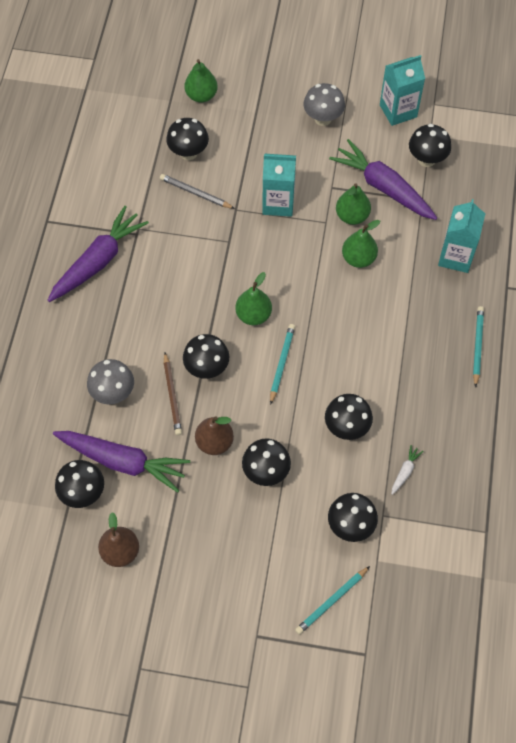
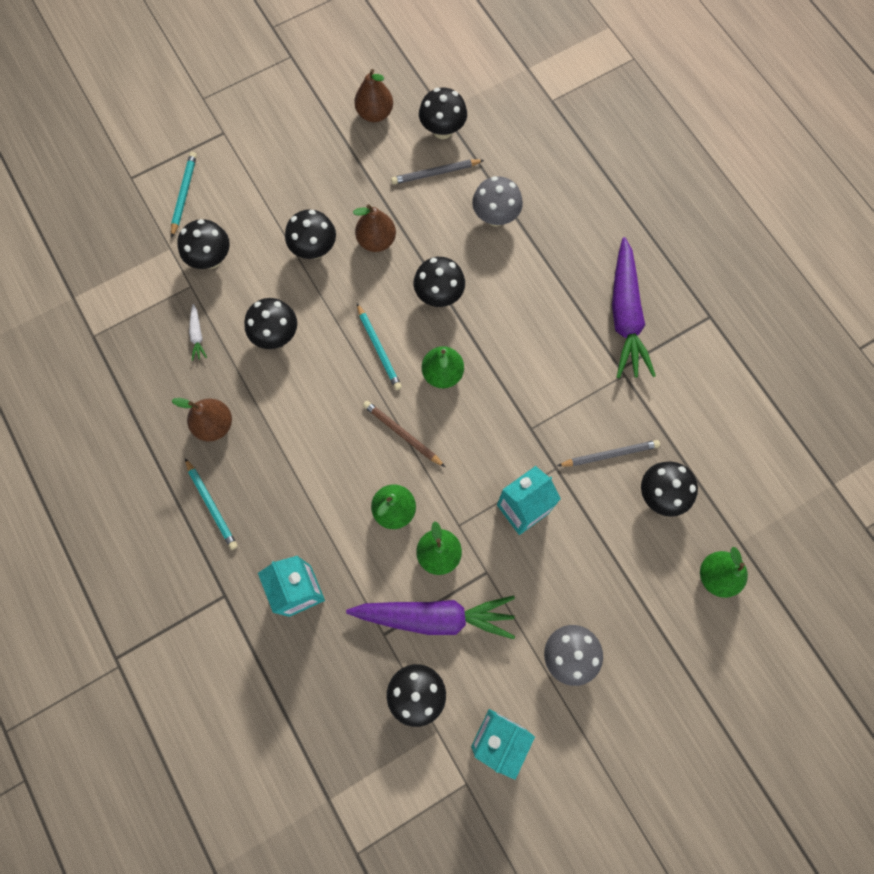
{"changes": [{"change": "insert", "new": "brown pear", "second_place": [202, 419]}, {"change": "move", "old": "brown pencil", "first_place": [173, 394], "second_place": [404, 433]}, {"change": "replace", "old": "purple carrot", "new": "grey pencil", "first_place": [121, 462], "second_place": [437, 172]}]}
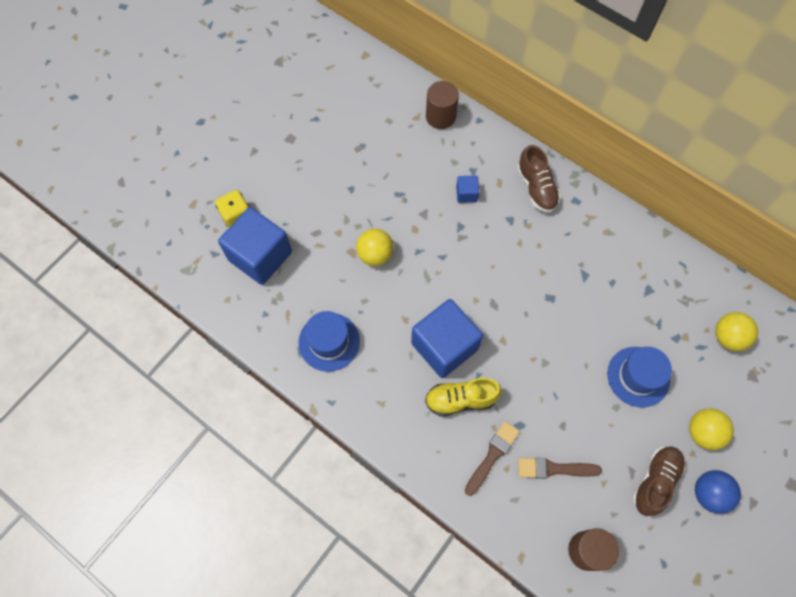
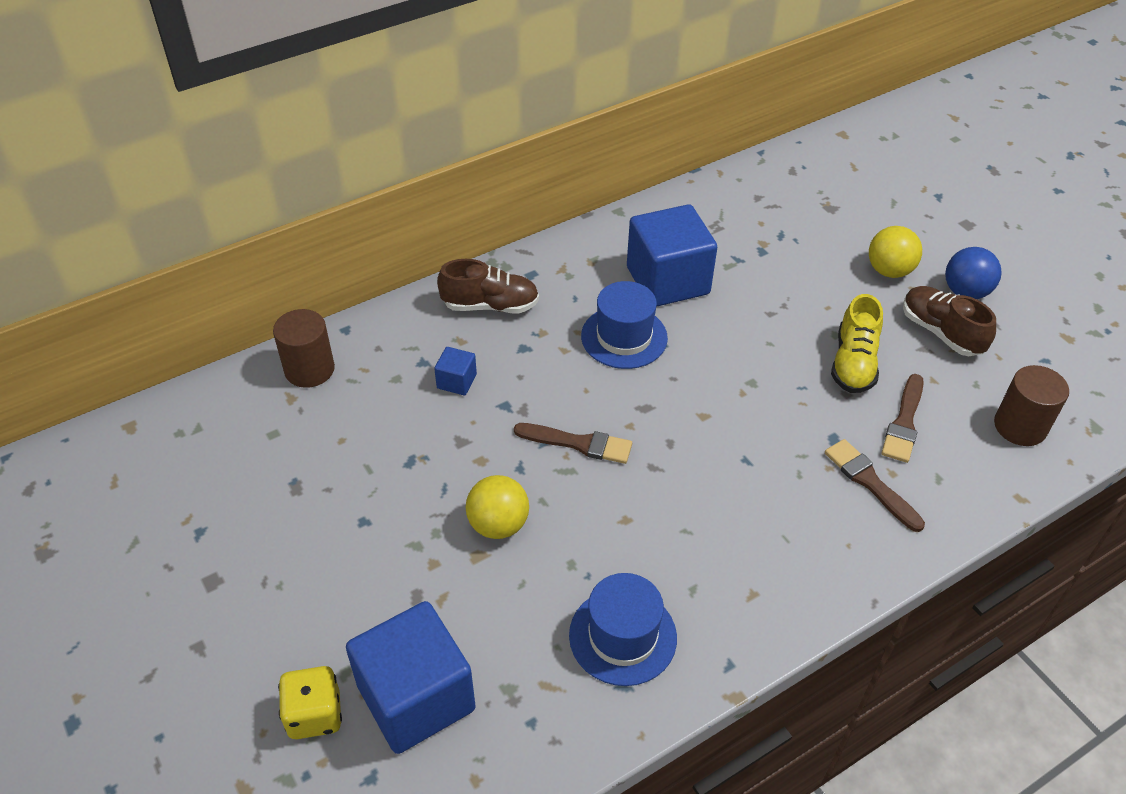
{"changes": [{"change": "delete", "old": "yellow ball", "first_place": [736, 331]}, {"change": "insert", "new": "brown brush", "second_place": [573, 443]}, {"change": "move", "old": "blue cube", "first_place": [447, 338], "second_place": [672, 255]}, {"change": "move", "old": "yellow shoe", "first_place": [463, 397], "second_place": [857, 343]}, {"change": "move", "old": "blue hat", "first_place": [639, 377], "second_place": [624, 325]}]}
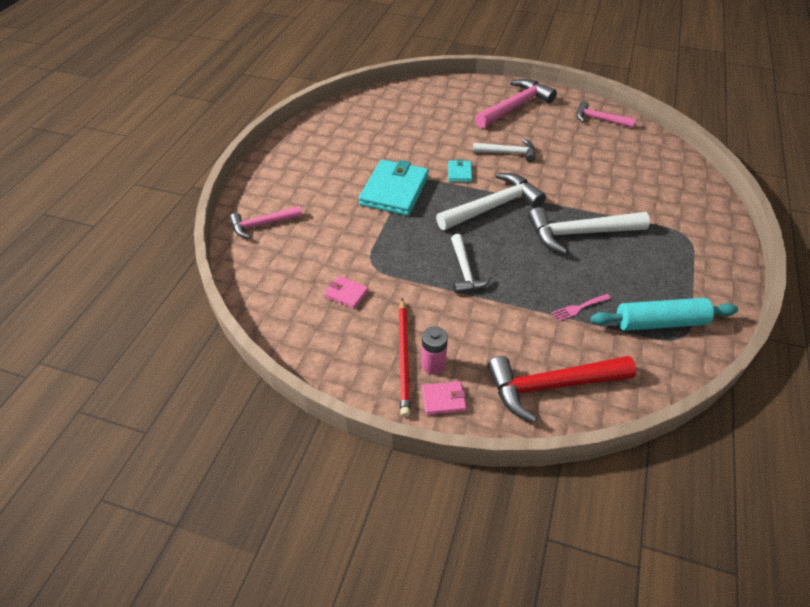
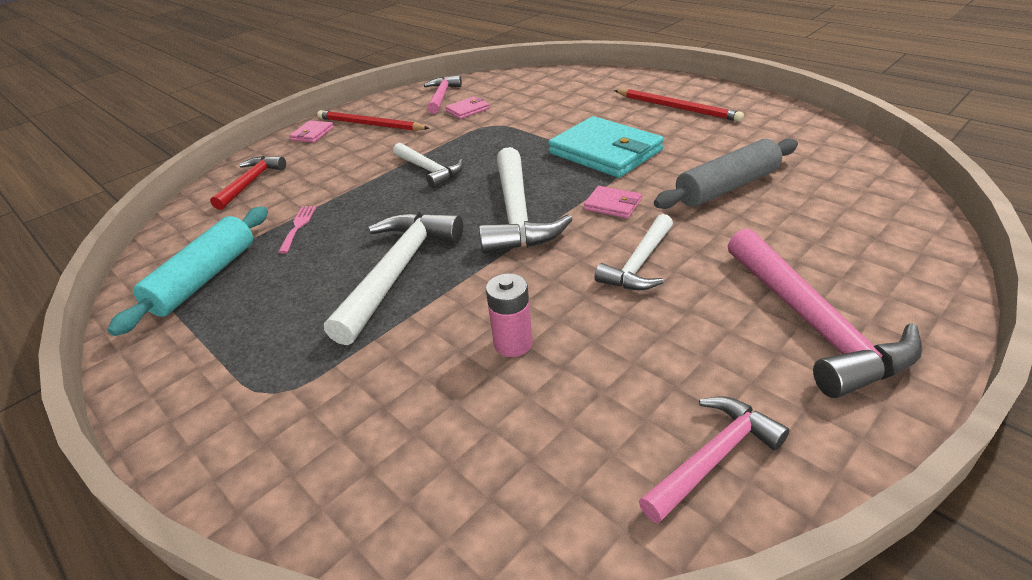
{"changes": [{"change": "insert", "new": "red pencil", "second_place": [679, 105]}, {"change": "insert", "new": "grey rolling pin", "second_place": [726, 173]}, {"change": "move", "old": "pink hammer", "first_place": [266, 222], "second_place": [443, 94]}, {"change": "move", "old": "pink battery", "first_place": [434, 350], "second_place": [509, 315]}, {"change": "recolor", "old": "turquoise wallet", "new": "pink wallet", "first_place": [460, 170], "second_place": [613, 202]}, {"change": "rotate", "old": "white hammer", "first_place": [471, 263], "second_place": [428, 165], "degrees": -150}, {"change": "resize", "old": "red hammer", "first_place": [561, 389], "second_place": [248, 183], "factor": 0.61}]}
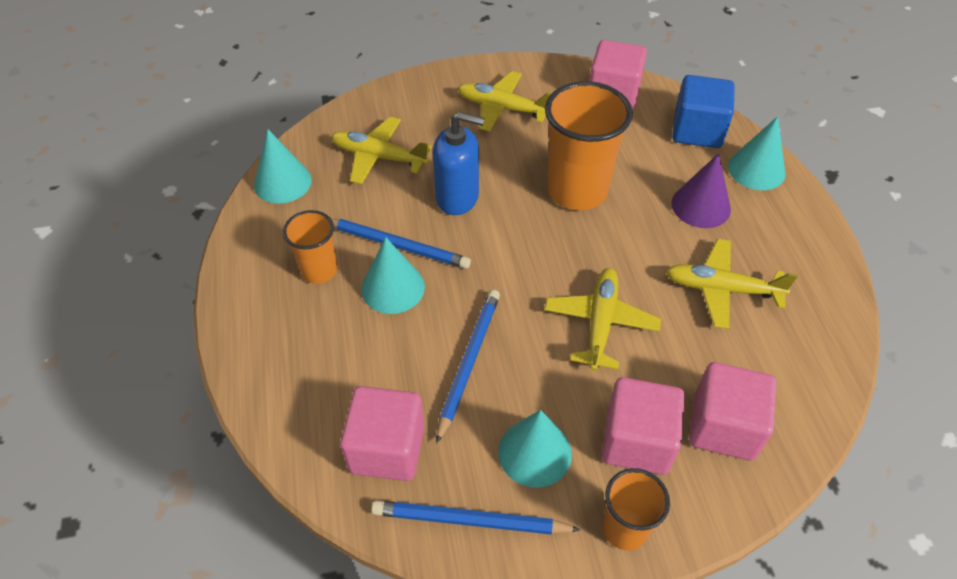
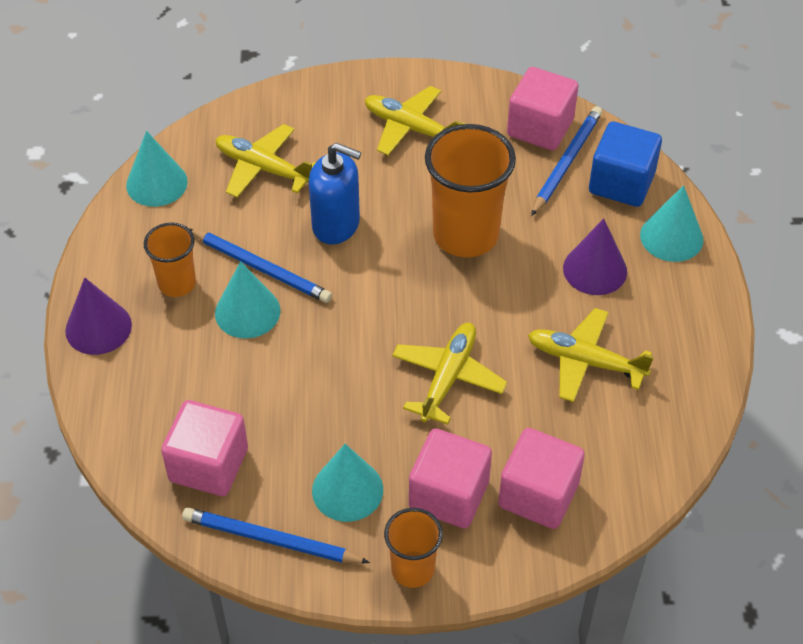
{"changes": [{"change": "insert", "new": "purple cone", "second_place": [98, 316]}, {"change": "move", "old": "blue pencil", "first_place": [468, 367], "second_place": [566, 161]}]}
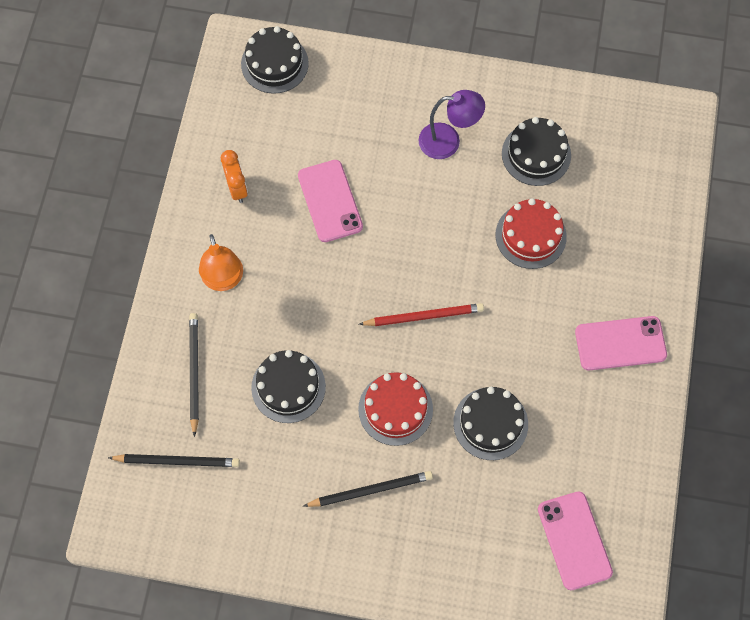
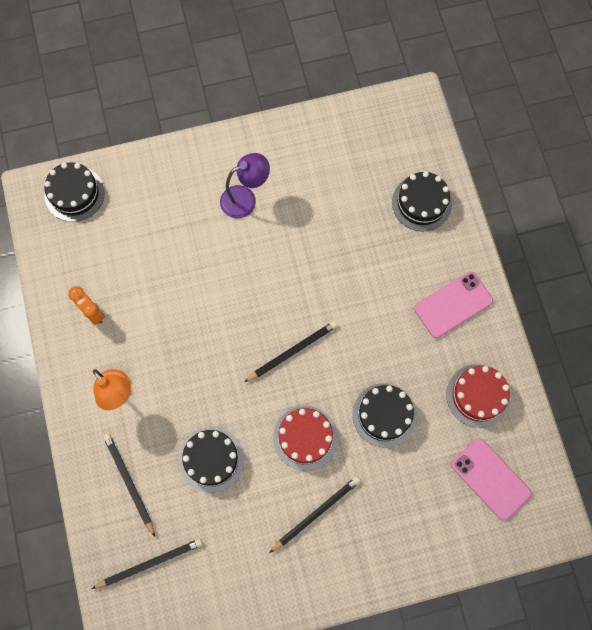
{"changes": [{"change": "delete", "old": "pink phone", "first_place": [330, 201]}, {"change": "move", "old": "red cake", "first_place": [531, 233], "second_place": [478, 396]}, {"change": "move", "old": "black cake", "first_place": [536, 151], "second_place": [422, 201]}, {"change": "recolor", "old": "red pencil", "new": "black pencil", "first_place": [421, 314], "second_place": [290, 351]}]}
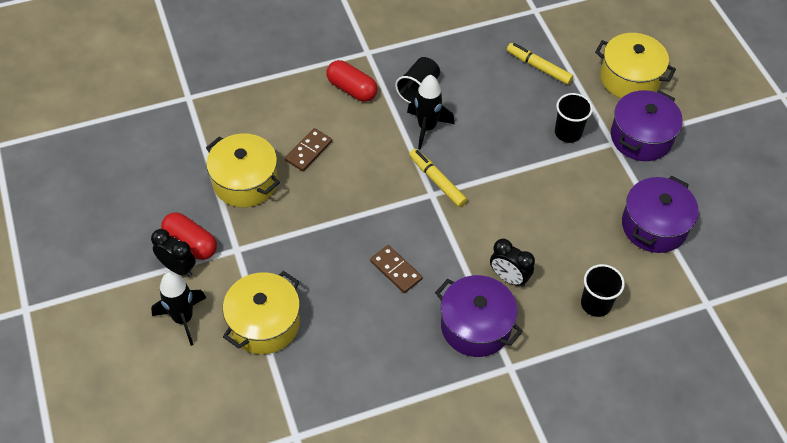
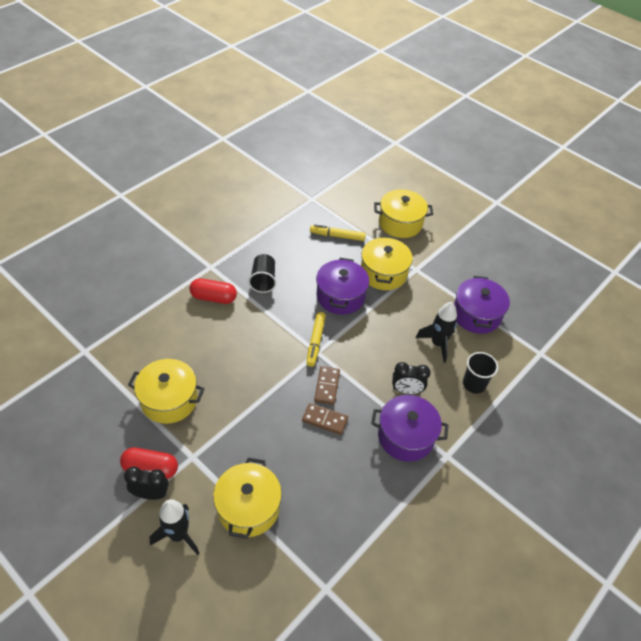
{"changes": [{"change": "move", "old": "brown domino", "first_place": [308, 149], "second_place": [327, 385]}, {"change": "move", "old": "black rocket", "first_place": [430, 112], "second_place": [436, 332]}, {"change": "move", "old": "purple pot", "first_place": [647, 125], "second_place": [342, 286]}, {"change": "replace", "old": "black cup", "new": "yellow pot", "first_place": [574, 118], "second_place": [387, 263]}, {"change": "rotate", "old": "yellow marker", "first_place": [438, 178], "second_place": [316, 339], "degrees": -105}]}
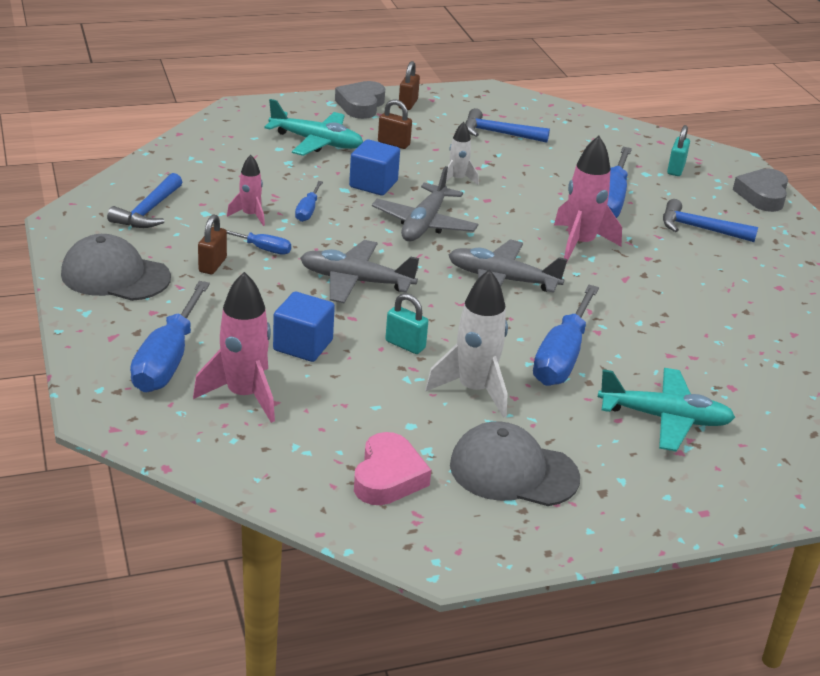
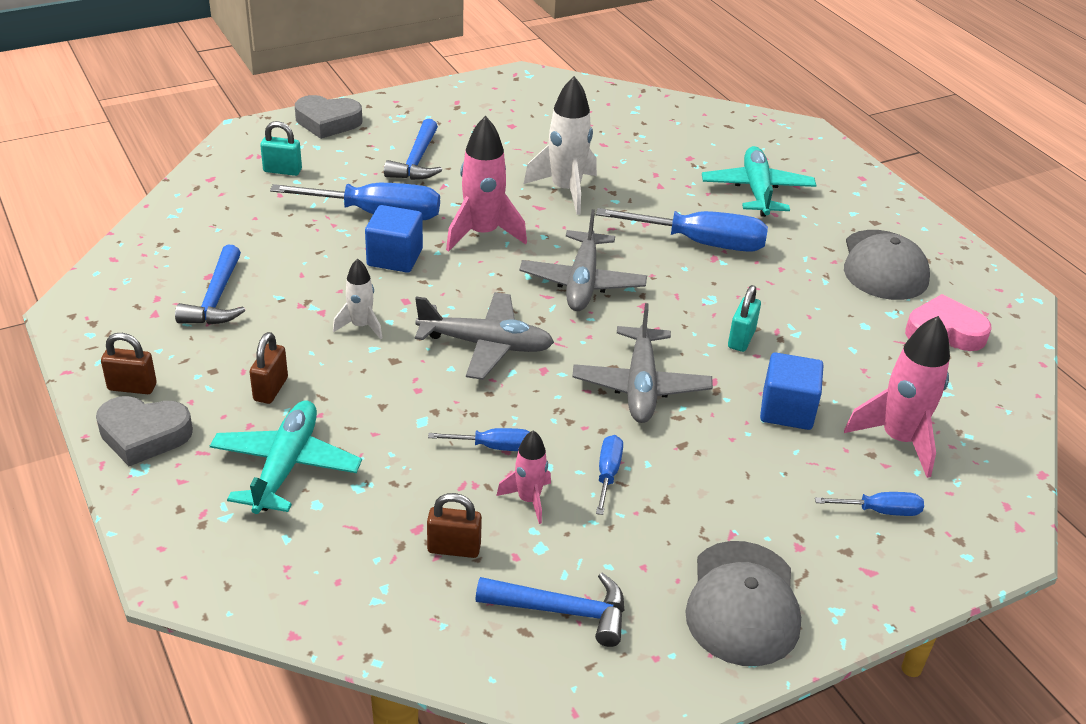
{"changes": [{"change": "move", "old": "brown padlock", "first_place": [212, 244], "second_place": [454, 525]}, {"change": "move", "old": "blue cube", "first_place": [374, 167], "second_place": [394, 239]}, {"change": "move", "old": "white rocket", "first_place": [466, 343], "second_place": [560, 145]}, {"change": "resize", "old": "blue screwdriver", "first_place": [170, 336], "second_place": [869, 504], "factor": 0.5}]}
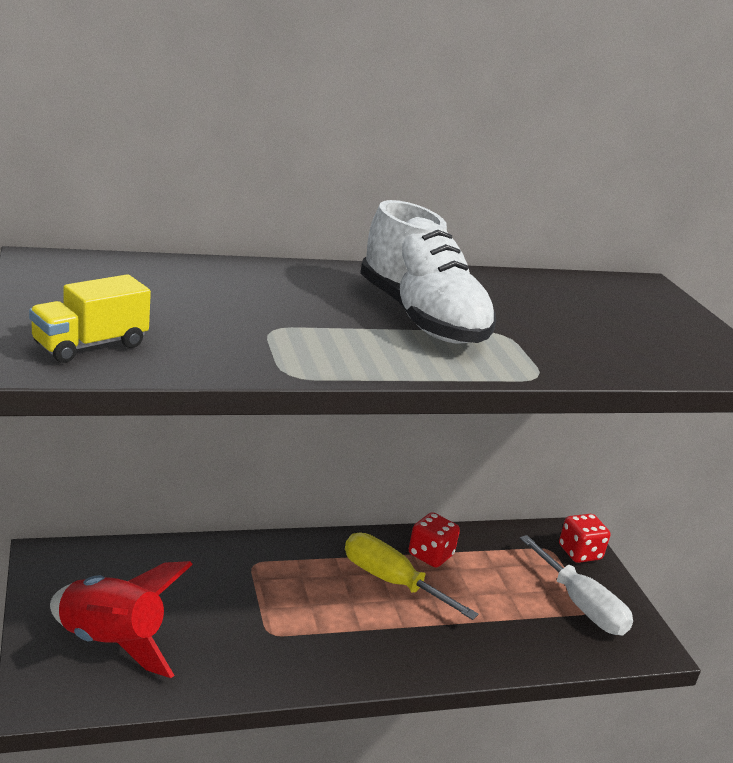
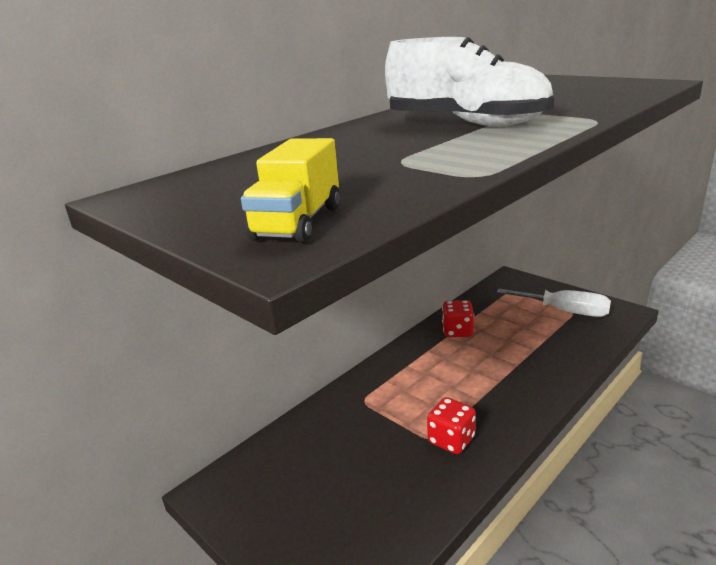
{"changes": [{"change": "delete", "old": "red rocket", "first_place": [121, 619]}, {"change": "delete", "old": "yellow screwdriver", "first_place": [412, 576]}, {"change": "move", "old": "red dice", "first_place": [584, 538], "second_place": [451, 425]}]}
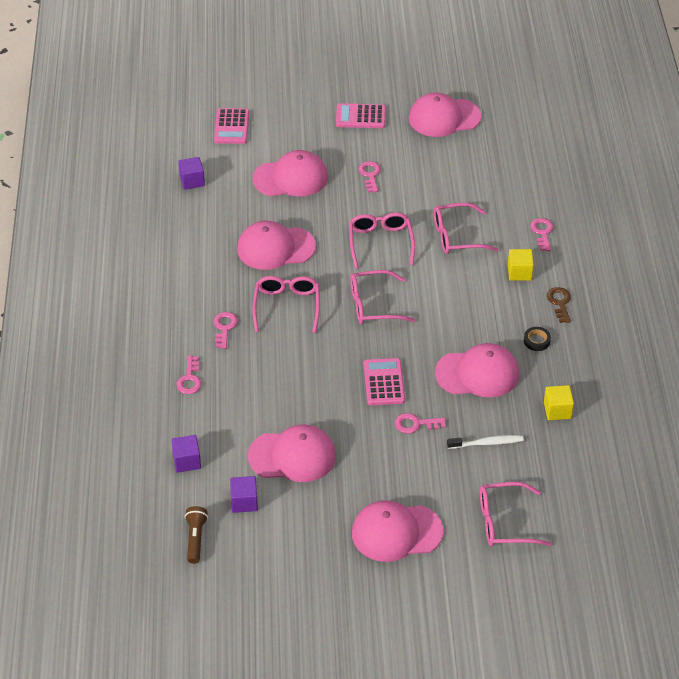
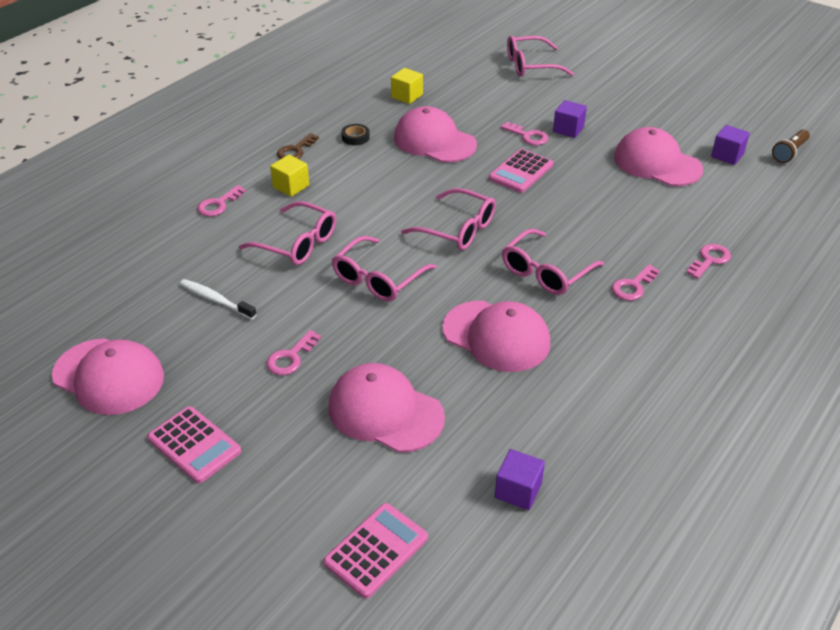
{"changes": [{"change": "delete", "old": "pink cap", "first_place": [397, 531]}, {"change": "move", "old": "purple cube", "first_place": [186, 454], "second_place": [570, 119]}, {"change": "move", "old": "white toothbrush", "first_place": [485, 442], "second_place": [218, 299]}, {"change": "rotate", "old": "pink glasses", "first_place": [516, 514], "second_place": [540, 56], "degrees": 135}]}
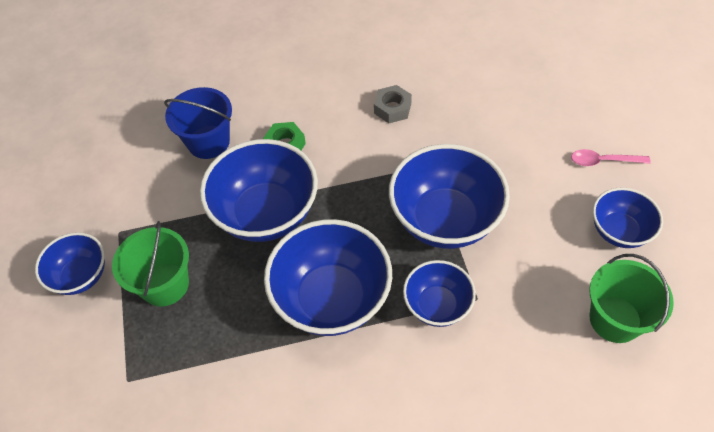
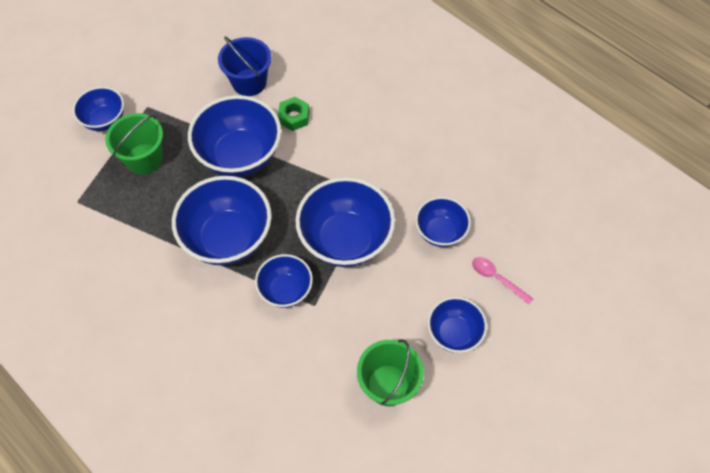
{"changes": [{"change": "delete", "old": "grey nut", "first_place": [393, 104]}, {"change": "insert", "new": "blue bowl", "second_place": [443, 222]}]}
